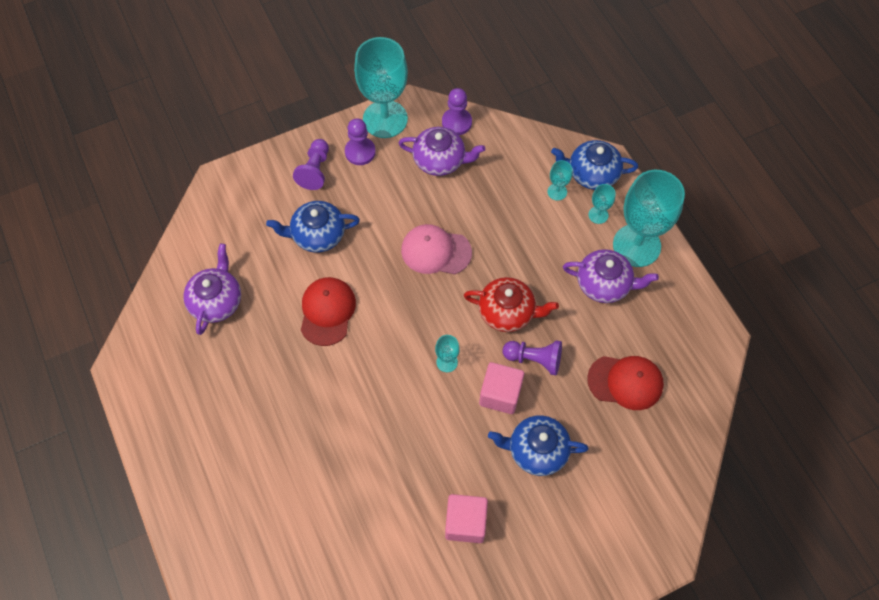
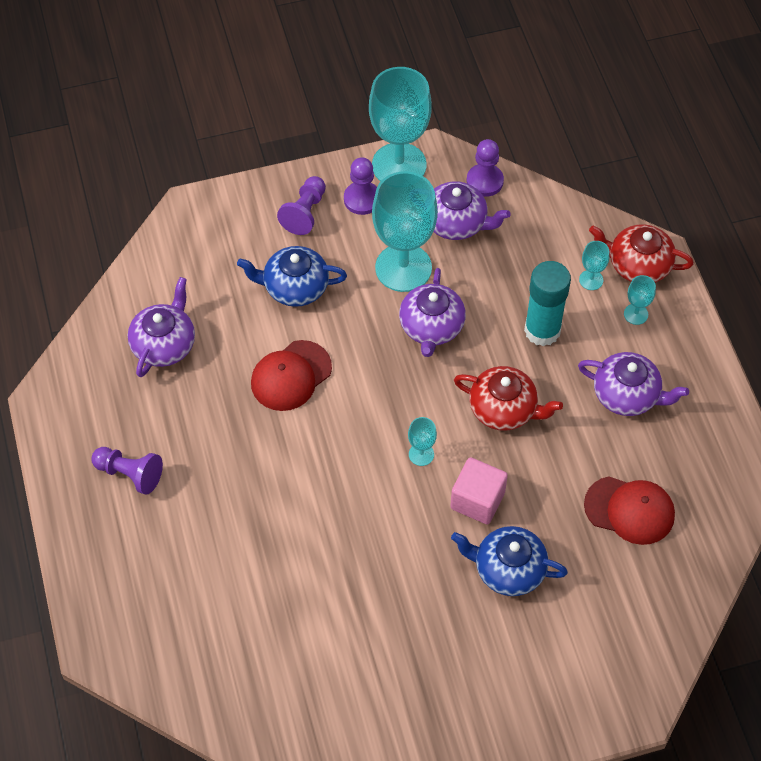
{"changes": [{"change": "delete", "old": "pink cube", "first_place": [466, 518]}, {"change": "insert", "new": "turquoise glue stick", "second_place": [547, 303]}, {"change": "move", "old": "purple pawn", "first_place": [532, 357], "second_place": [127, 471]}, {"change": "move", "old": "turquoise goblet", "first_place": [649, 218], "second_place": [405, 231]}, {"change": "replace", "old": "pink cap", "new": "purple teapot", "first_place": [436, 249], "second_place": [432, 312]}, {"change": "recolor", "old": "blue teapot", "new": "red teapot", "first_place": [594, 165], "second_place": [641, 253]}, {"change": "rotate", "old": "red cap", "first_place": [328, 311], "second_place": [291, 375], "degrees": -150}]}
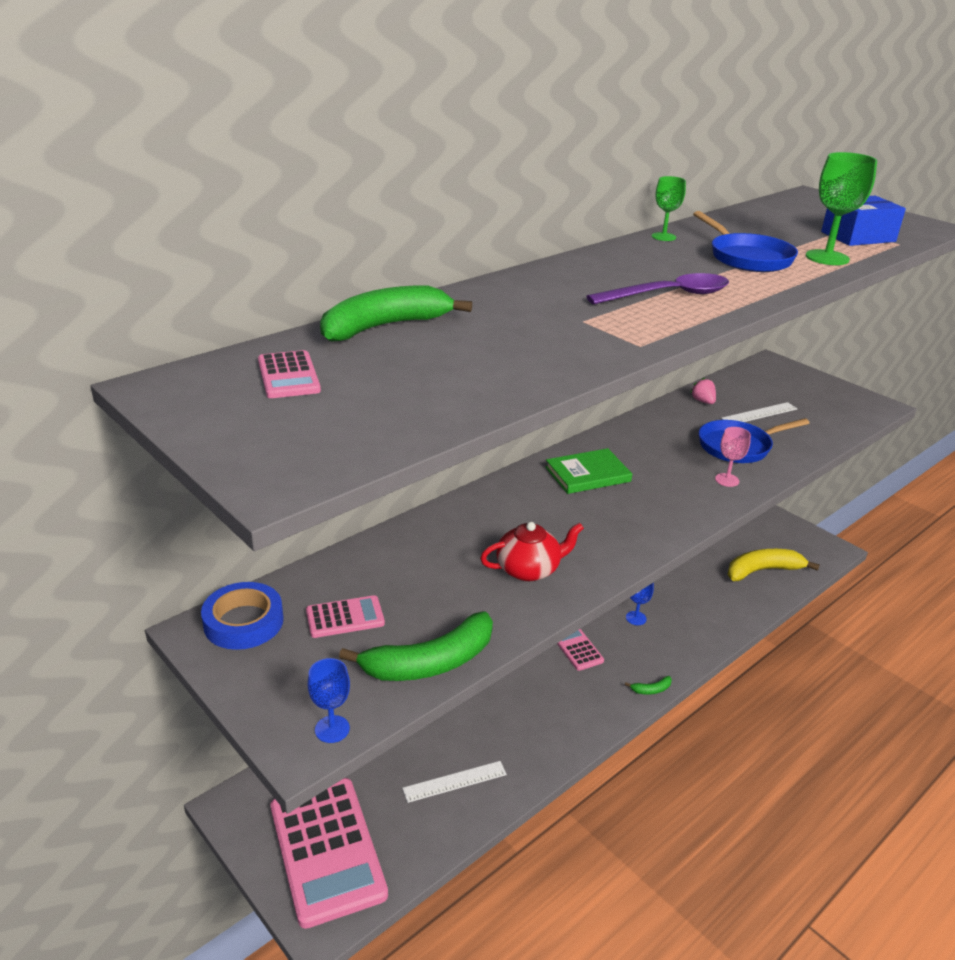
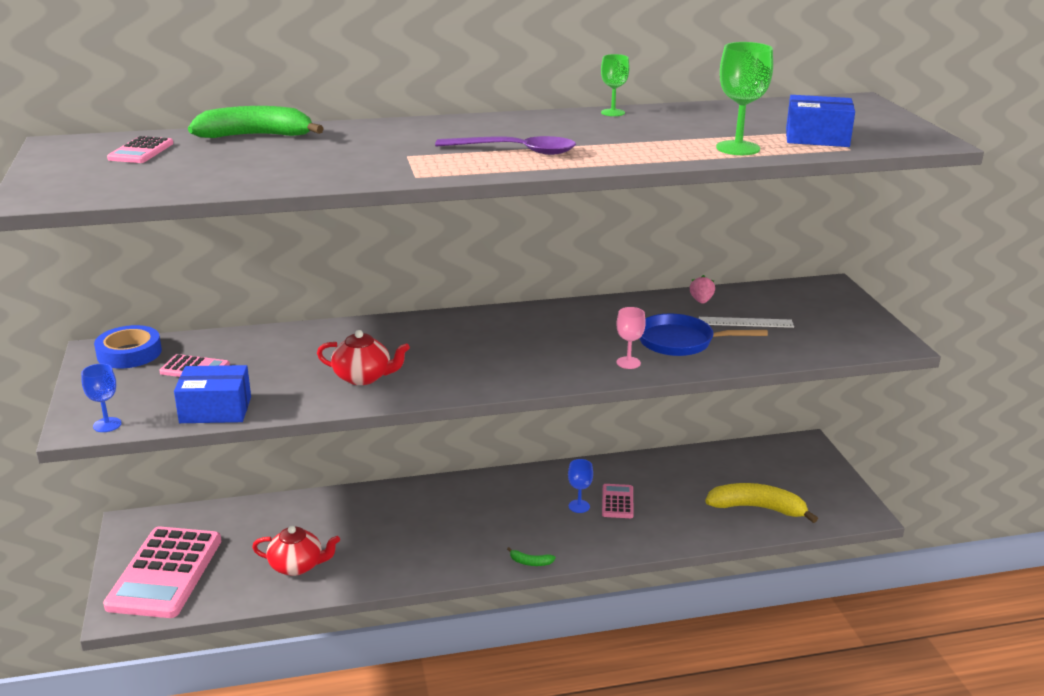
{"changes": [{"change": "delete", "old": "green book", "first_place": [589, 471]}, {"change": "delete", "old": "blue pan", "first_place": [745, 241]}, {"change": "move", "old": "pink calculator", "first_place": [580, 650], "second_place": [618, 501]}, {"change": "replace", "old": "green banana", "new": "blue box", "first_place": [416, 646], "second_place": [212, 394]}, {"change": "replace", "old": "white ruler", "new": "red teapot", "first_place": [454, 782], "second_place": [296, 551]}]}
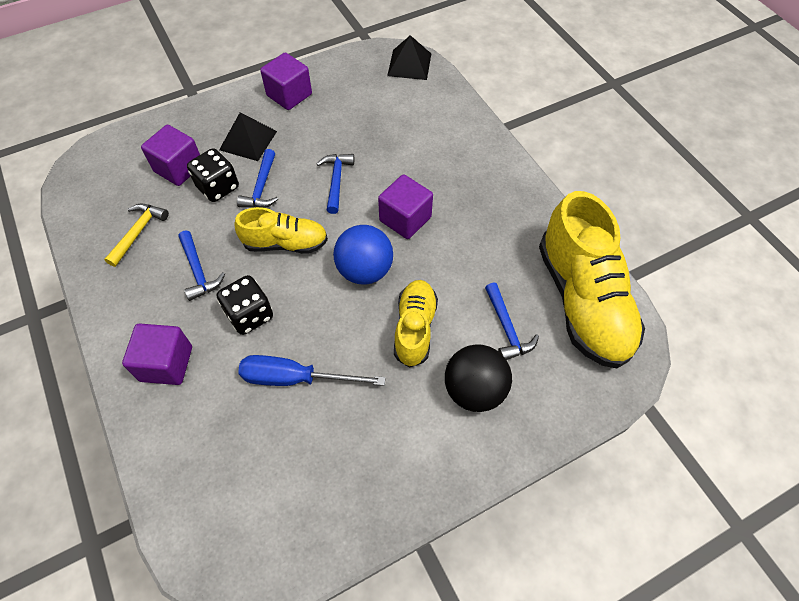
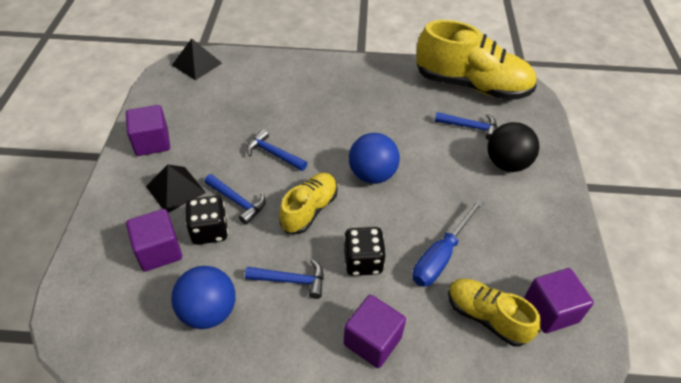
{"changes": [{"change": "move", "old": "purple cube", "first_place": [405, 206], "second_place": [559, 300]}, {"change": "move", "old": "yellow shoe", "first_place": [416, 323], "second_place": [494, 312]}, {"change": "replace", "old": "yellow hammer", "new": "blue ball", "first_place": [136, 235], "second_place": [203, 297]}]}
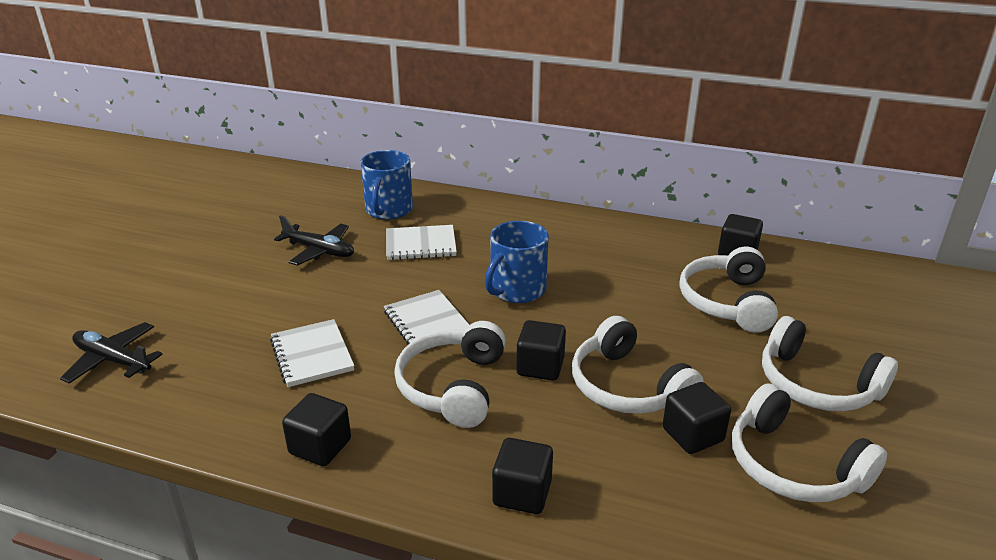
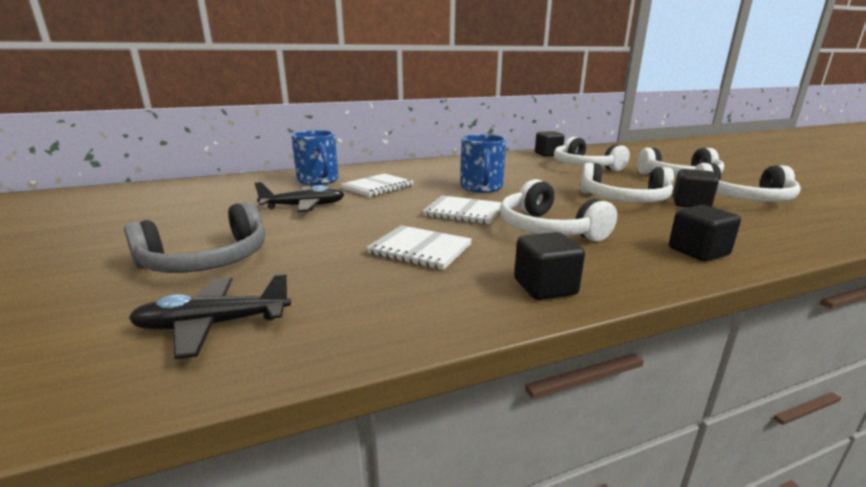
{"changes": [{"change": "delete", "old": "black cube", "first_place": [541, 350]}, {"change": "insert", "new": "grey headphones", "second_place": [194, 237]}]}
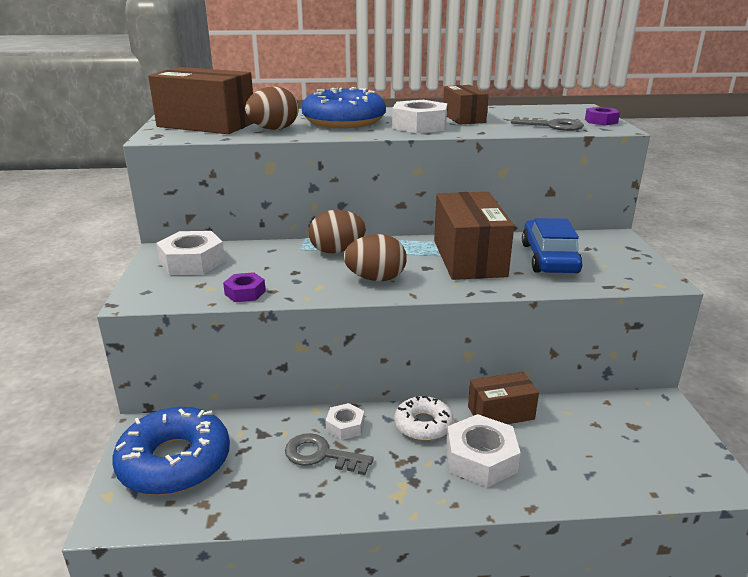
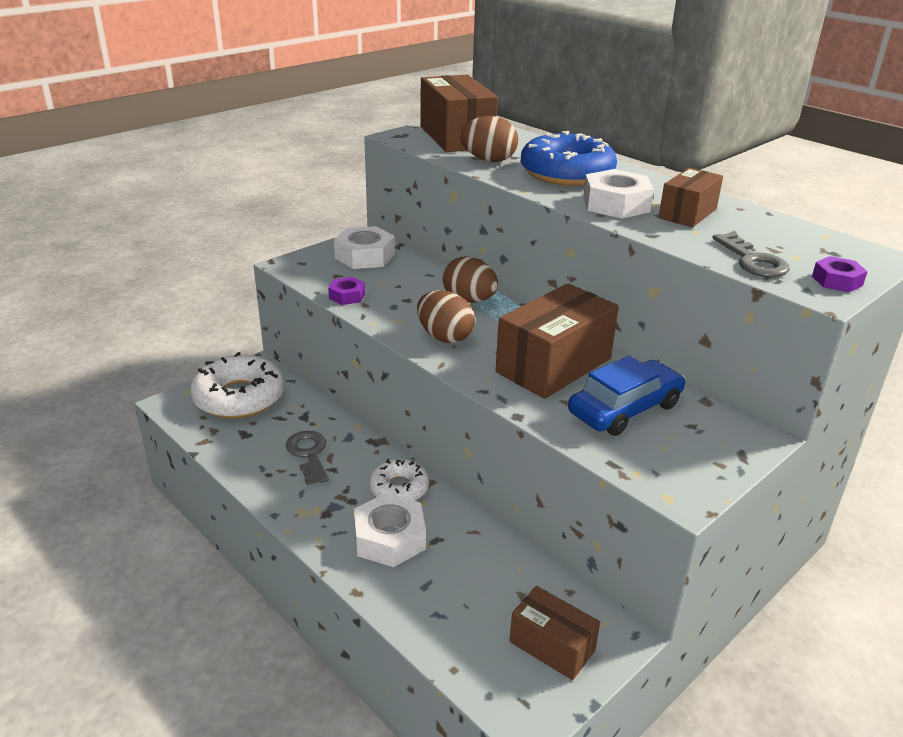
{"changes": [{"change": "delete", "old": "white nut", "first_place": [344, 421]}, {"change": "move", "old": "brown box", "first_place": [503, 398], "second_place": [555, 633]}, {"change": "recolor", "old": "blue donut", "new": "white donut", "first_place": [171, 451], "second_place": [237, 385]}]}
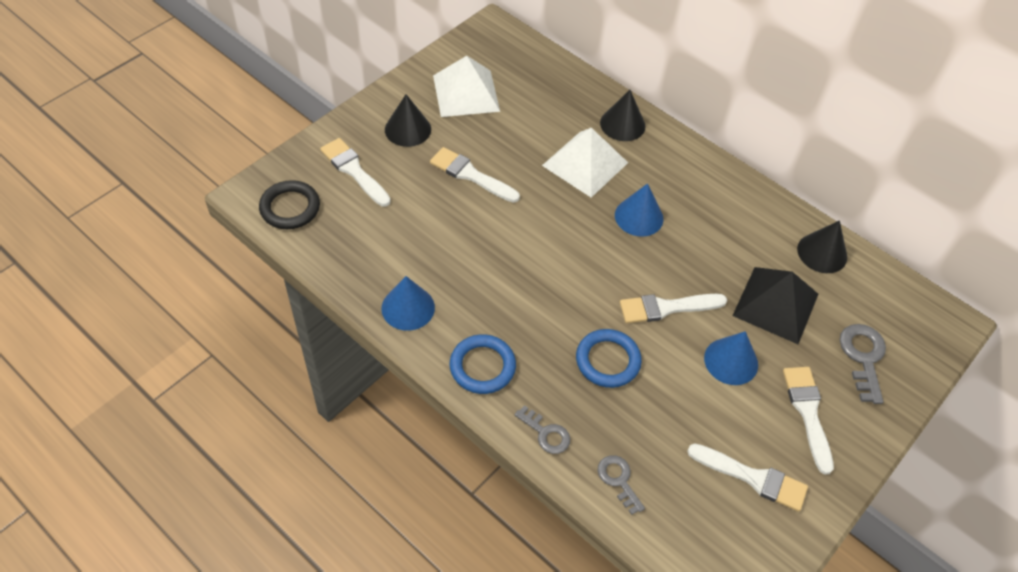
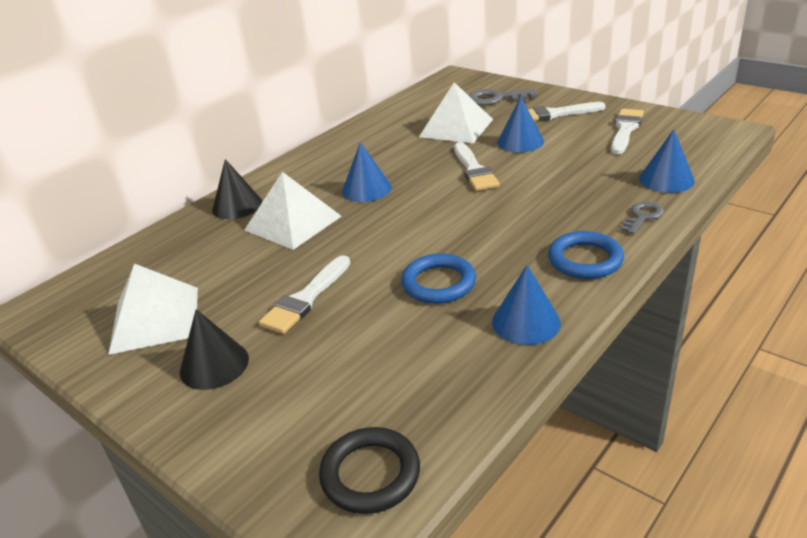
{"changes": [{"change": "delete", "old": "white brush", "first_place": [355, 172]}, {"change": "delete", "old": "black cone", "first_place": [822, 246]}, {"change": "move", "old": "blue ring", "first_place": [609, 358], "second_place": [438, 279]}, {"change": "replace", "old": "grey key", "new": "blue cone", "first_place": [621, 485], "second_place": [667, 161]}, {"change": "recolor", "old": "black pyramid", "new": "white pyramid", "first_place": [775, 305], "second_place": [456, 112]}]}
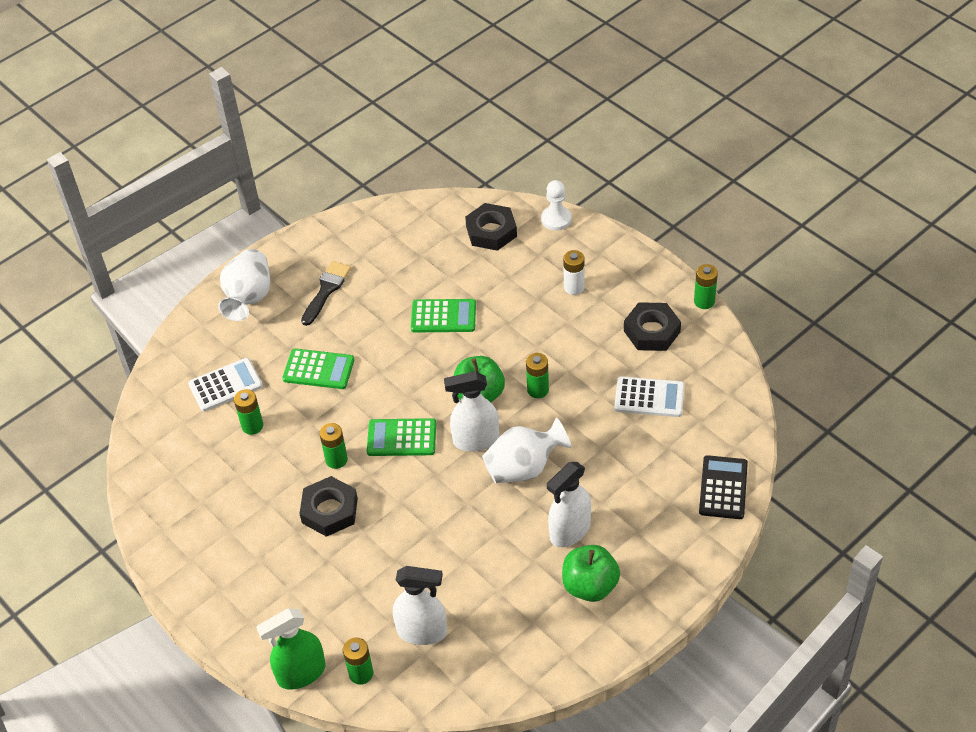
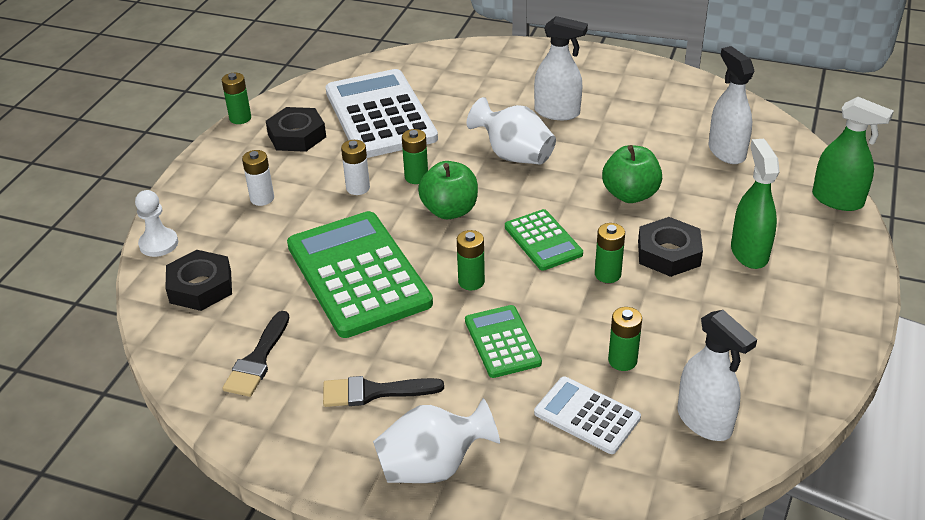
{"changes": [{"change": "delete", "old": "black calculator", "first_place": [723, 487]}, {"change": "insert", "new": "black brush", "second_place": [255, 354]}, {"change": "insert", "new": "white battery", "second_place": [355, 167]}, {"change": "insert", "new": "green spray bottle", "second_place": [755, 204]}, {"change": "move", "old": "green battery", "first_place": [358, 661], "second_place": [471, 260]}, {"change": "move", "old": "white spray bottle", "first_place": [471, 411], "second_place": [717, 375]}, {"change": "move", "old": "green apple", "first_place": [591, 573], "second_place": [632, 174]}, {"change": "resize", "old": "green calculator", "first_place": [443, 316], "second_place": [360, 274], "factor": 1.94}, {"change": "resize", "old": "white calculator", "first_place": [649, 396], "second_place": [381, 113], "factor": 1.94}]}
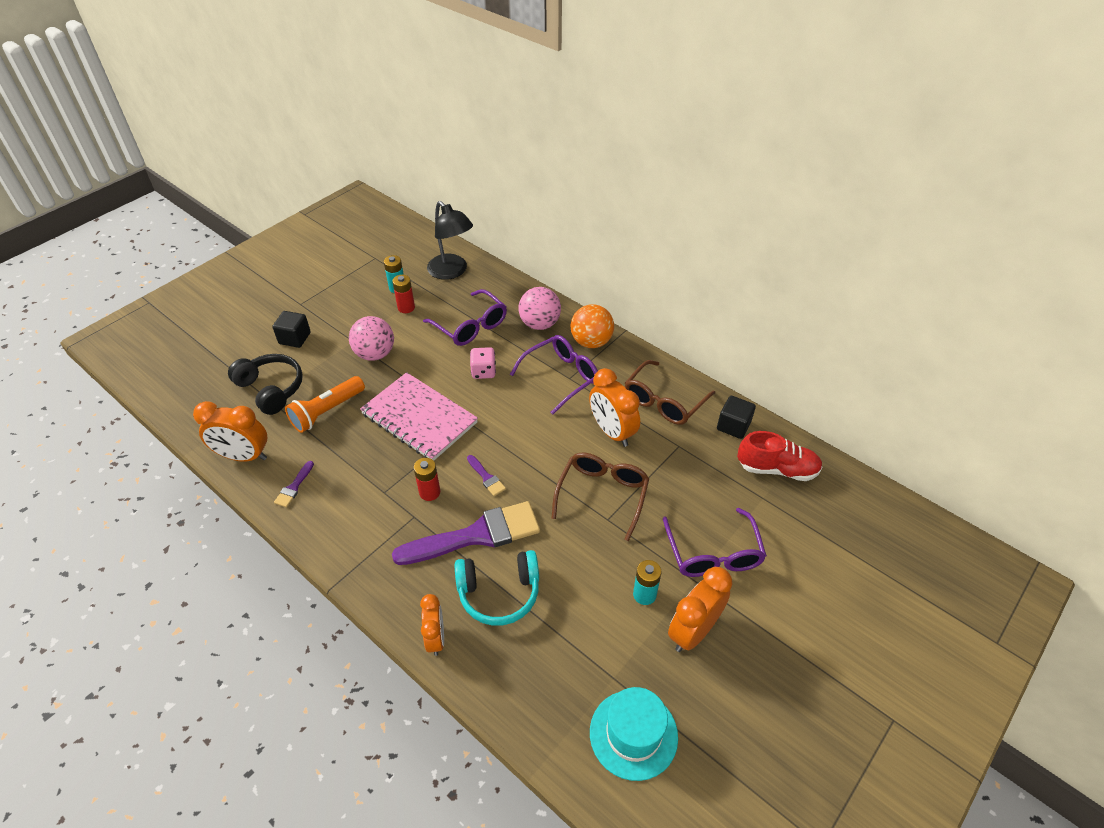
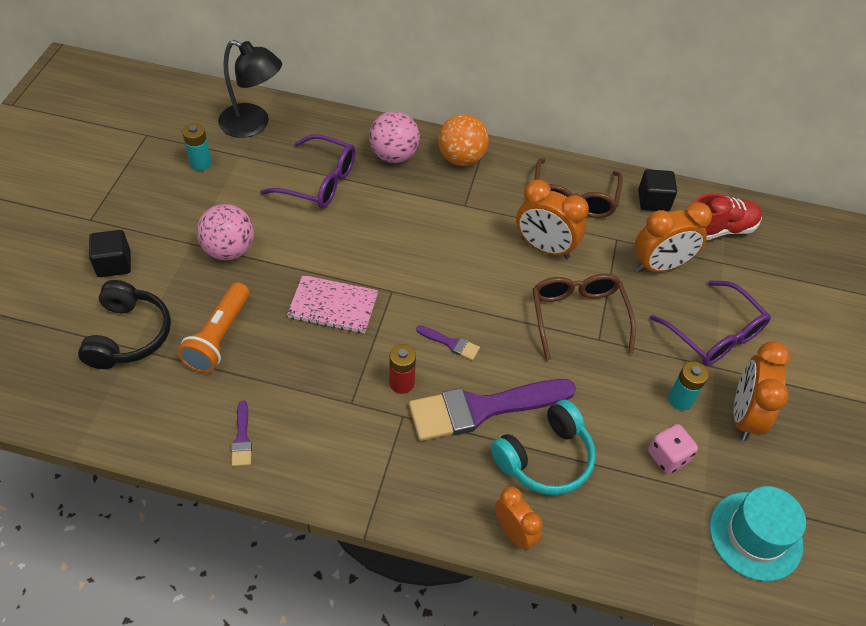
{"changes": [{"change": "delete", "old": "red battery", "first_place": [403, 294]}, {"change": "delete", "old": "purple glasses", "first_place": [554, 375]}, {"change": "move", "old": "orange clock", "first_place": [230, 431], "second_place": [673, 237]}, {"change": "move", "old": "pink dice", "first_place": [483, 363], "second_place": [673, 449]}, {"change": "rotate", "old": "black headphones", "first_place": [265, 384], "second_place": [124, 324], "degrees": 75}, {"change": "rotate", "old": "purple brush", "first_place": [466, 533], "second_place": [492, 410], "degrees": -150}, {"change": "resize", "old": "pink notebook", "first_place": [419, 416], "second_place": [332, 304], "factor": 0.65}]}
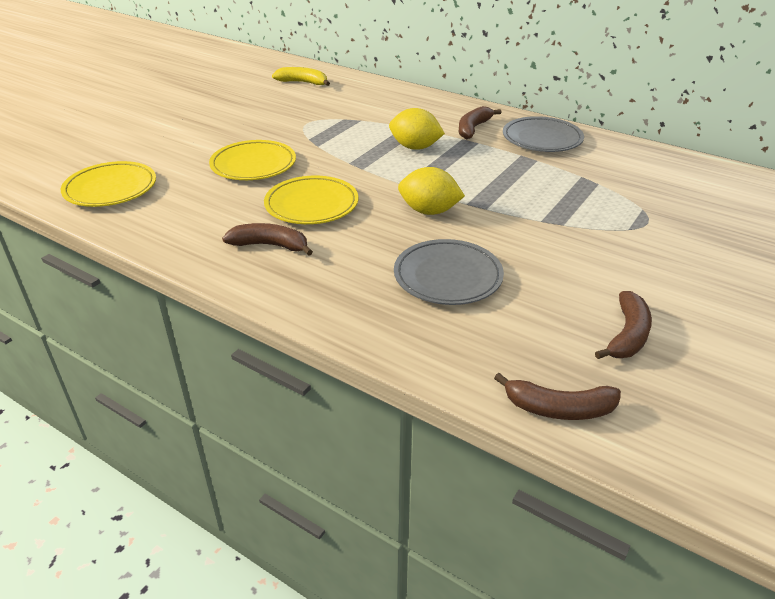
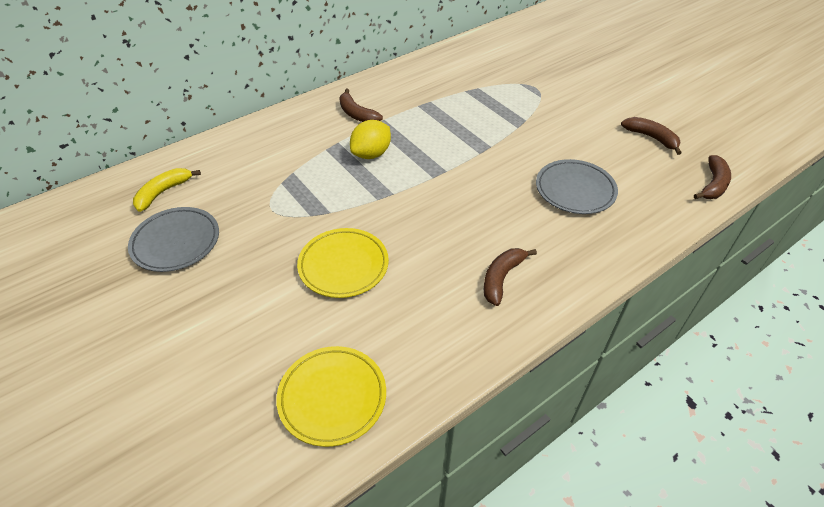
{"changes": [{"change": "delete", "old": "yellow plate", "first_place": [311, 200]}, {"change": "delete", "old": "yellow lemon", "first_place": [431, 191]}, {"change": "move", "old": "grey plate", "first_place": [543, 134], "second_place": [173, 239]}]}
